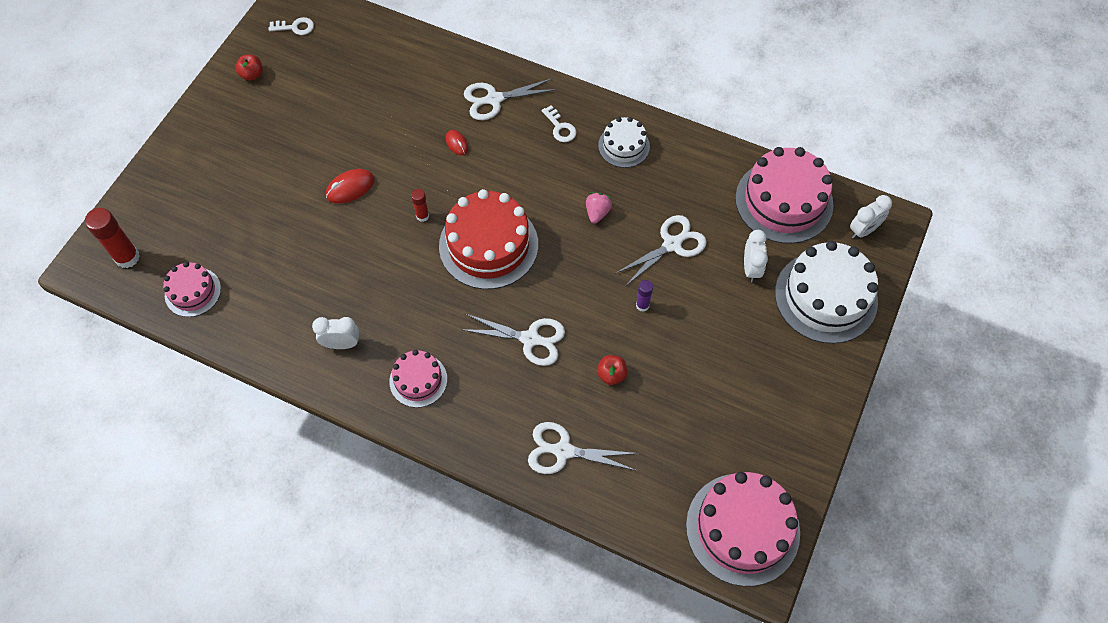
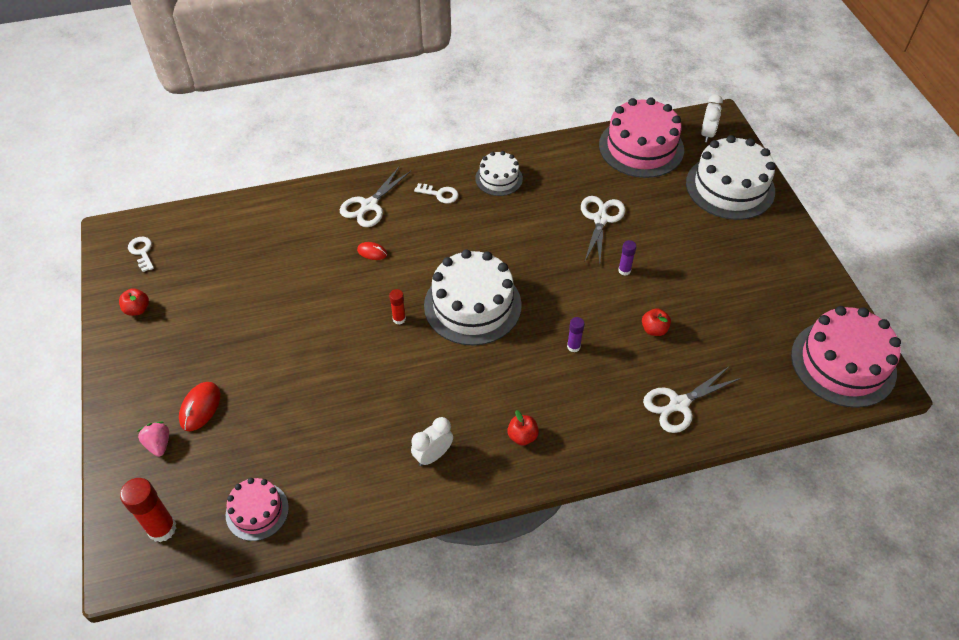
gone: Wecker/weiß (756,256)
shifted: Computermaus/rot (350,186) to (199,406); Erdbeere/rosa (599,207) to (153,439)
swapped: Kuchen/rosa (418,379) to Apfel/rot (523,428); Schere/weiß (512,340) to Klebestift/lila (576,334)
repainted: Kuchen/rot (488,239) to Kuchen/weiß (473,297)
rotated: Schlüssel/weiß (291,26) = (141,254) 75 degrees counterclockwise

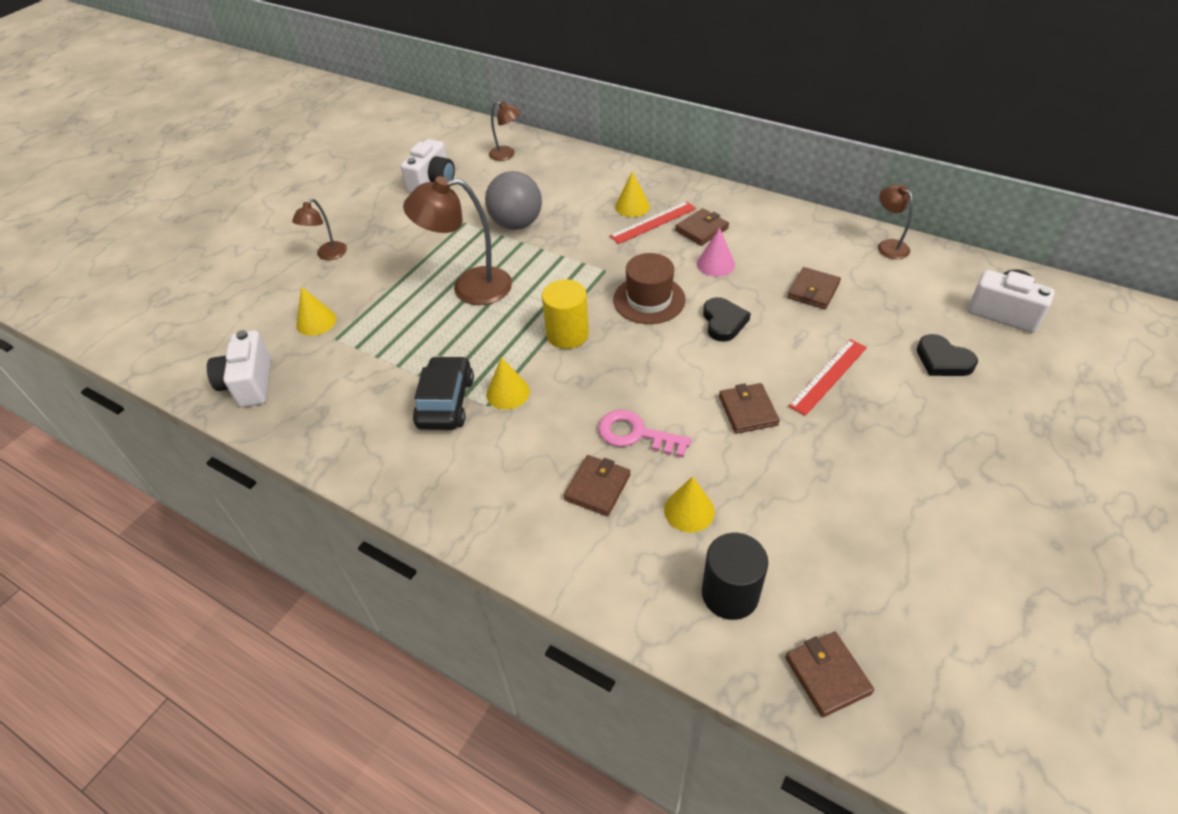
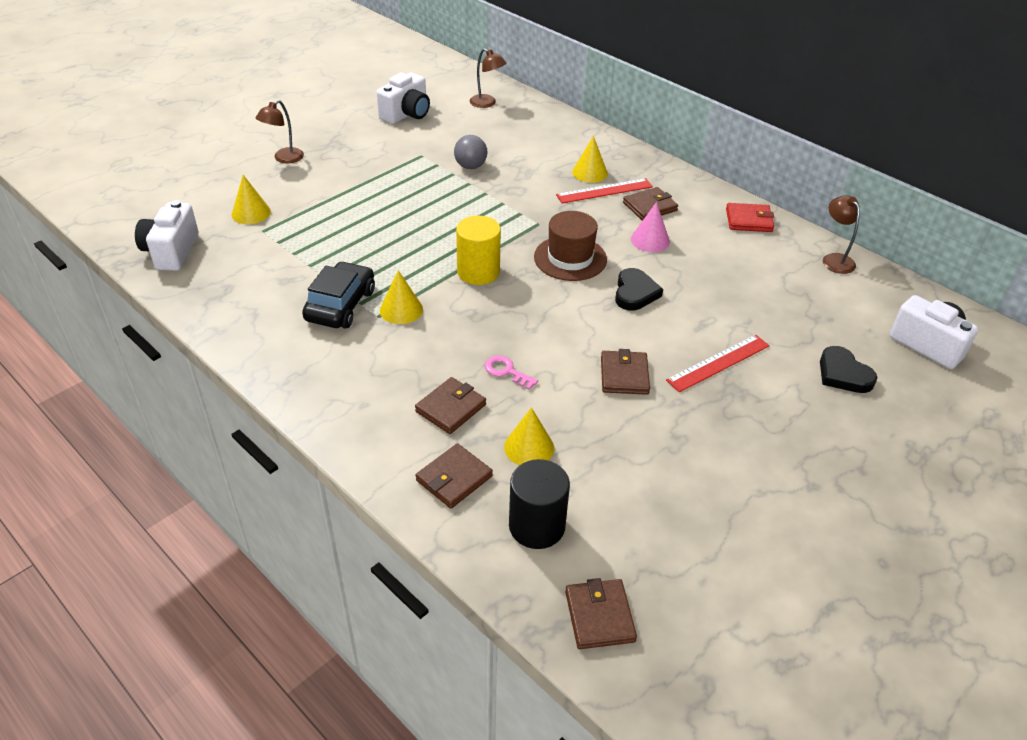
gone: Lampe/braun (457,240)
new: Geldbörse/rot (750,217)
shifted: Geldbörse/braun (814,288) to (454,476)
scaled: Ball/grau (513,200) = (470,152) x0.60; Schlüssel/rosa (644,434) = (511,372) x0.63

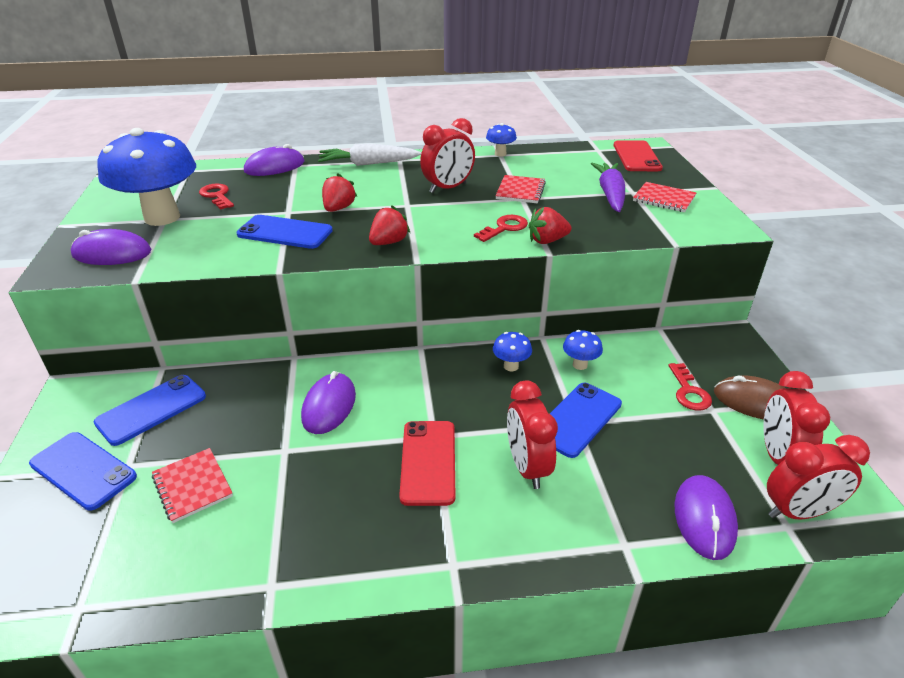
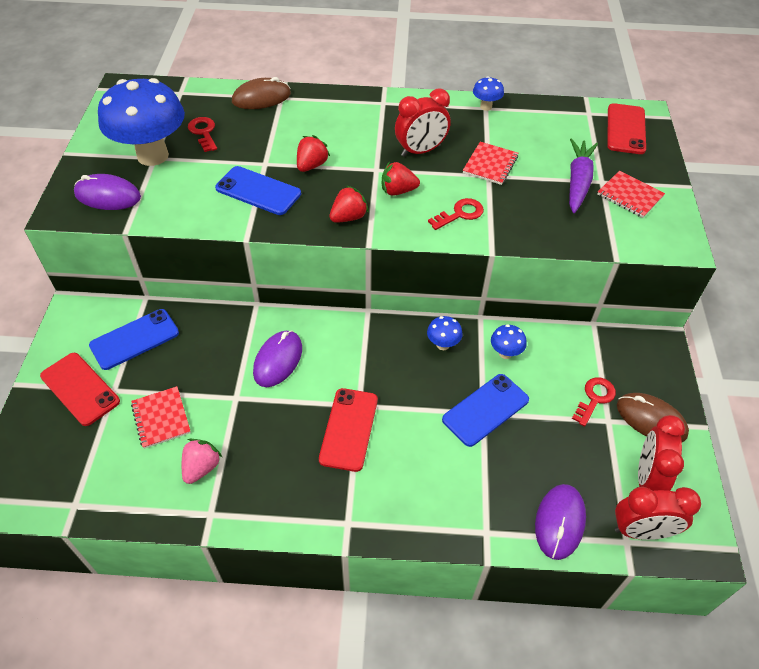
gone: Karotte/weiß (370,154); Wecker/rot (532,435)
new: Erdbeere/rosa (202,461)
shifted: Erdbeere/rot (550,225) to (401,178)
repainted: Handy/blau (83,471) to Handy/rot (80,389); Computermaus/lila (274,160) to Computermaus/braun (261,93)
rotated: Schlüssel/rot (690,387) = (594,402) 150 degrees counterclockwise

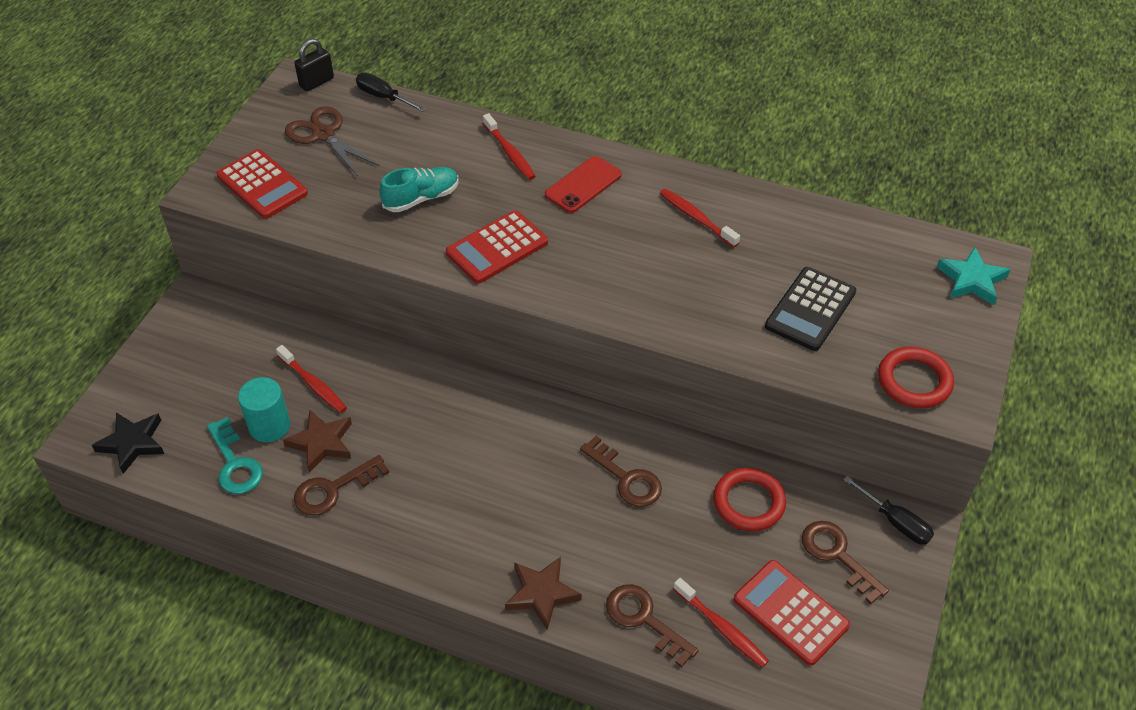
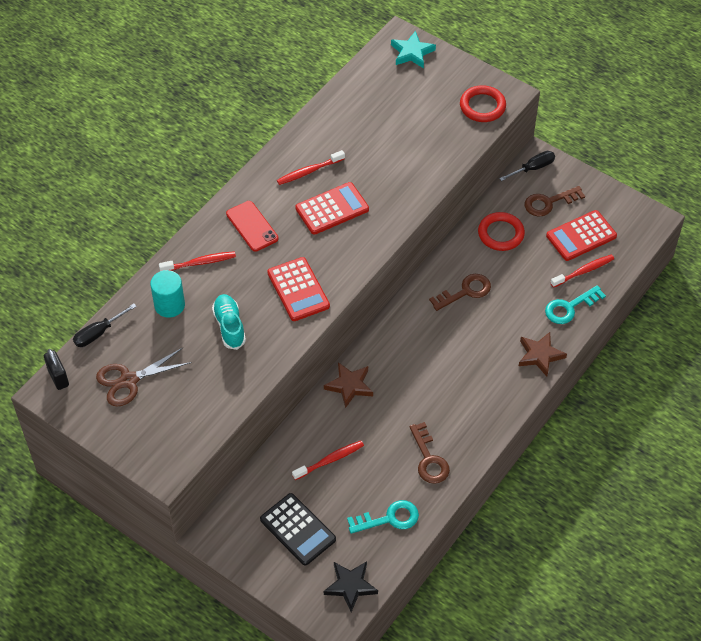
shifted: Taschenrechner/rot (262,184) to (332,208); Vollzylinder/türkis (264,409) to (167,294); Stern/braun (317,441) to (348,385); Taschenrechner/schwarz (810,309) to (298,529)
repainted: Schlüssel/braun (652,626) to Schlüssel/türkis (575,304)

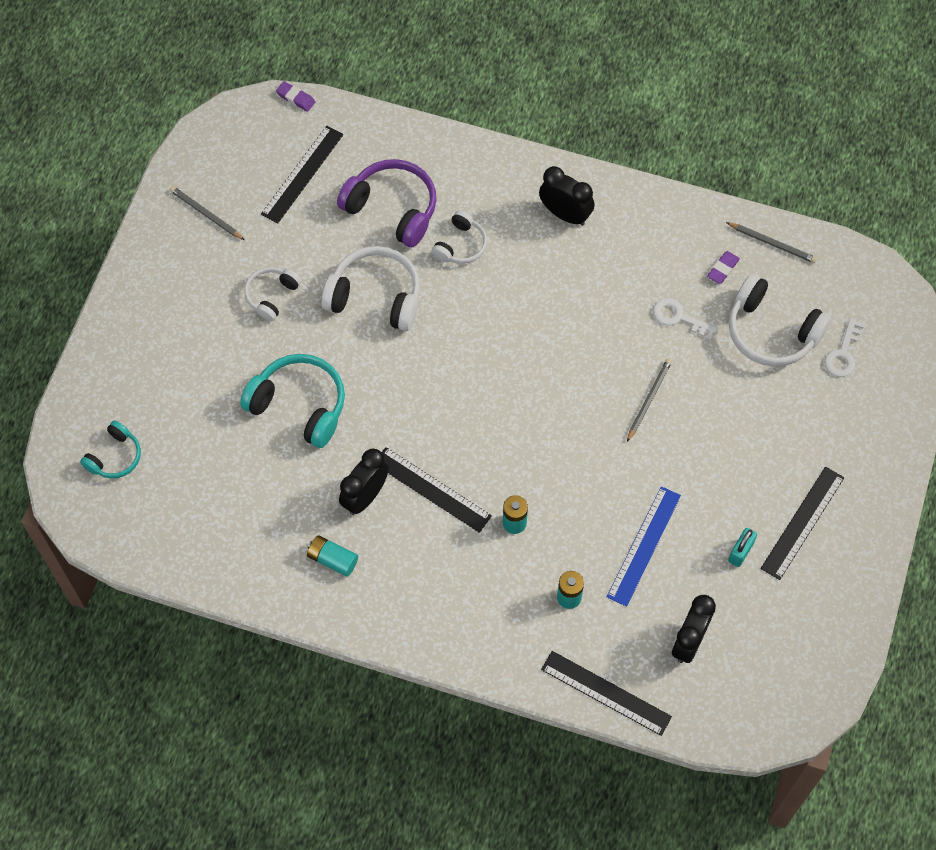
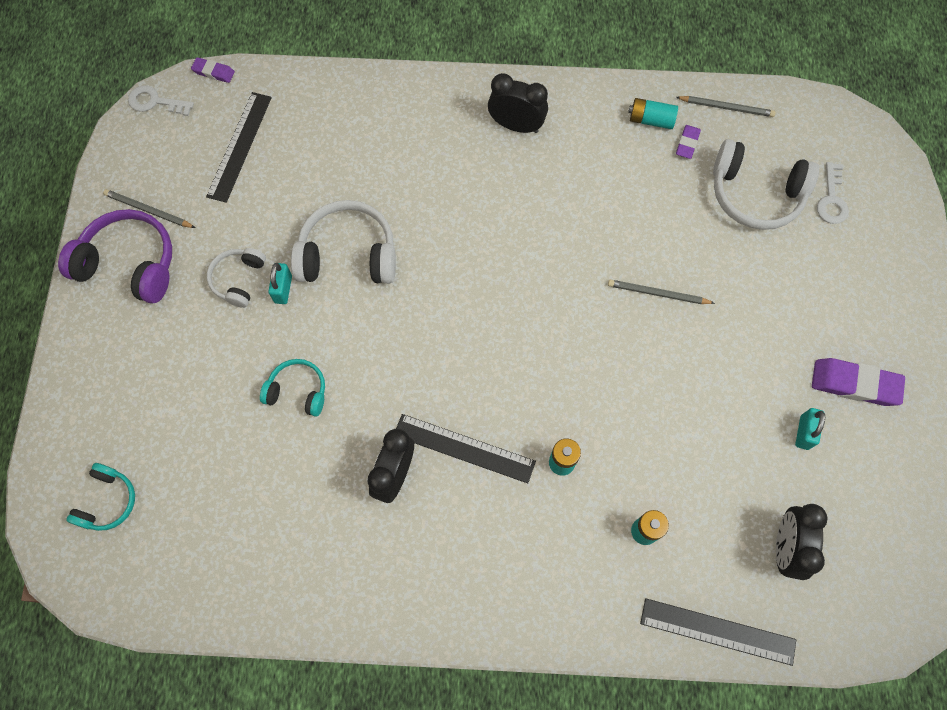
gone: Kopfhörer/weiß (459,237); Lineal/blau (644,546)
new: Vorhängeschloss/türkis (280,283)
shifted: Batterie/türkis (332,556) to (653,113); Kopfhörer/lila (387,203) to (115,256); Schlüssel/weiß (685,319) to (161,100)
swapped: Lineal/schwarz (802,523) to Radiergummi/lila (858,382)
rotated: Bleistift/grau (649,400) = (661,292) 90 degrees counterclockwise
scaled: Kopfhörer/türkis (292,401) = (292,388) x0.58

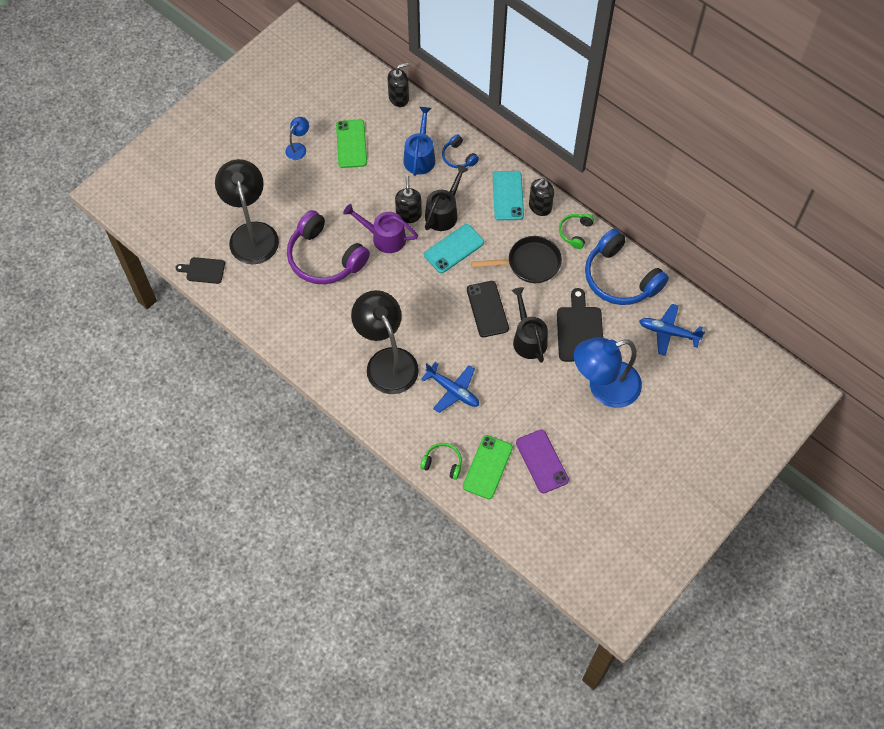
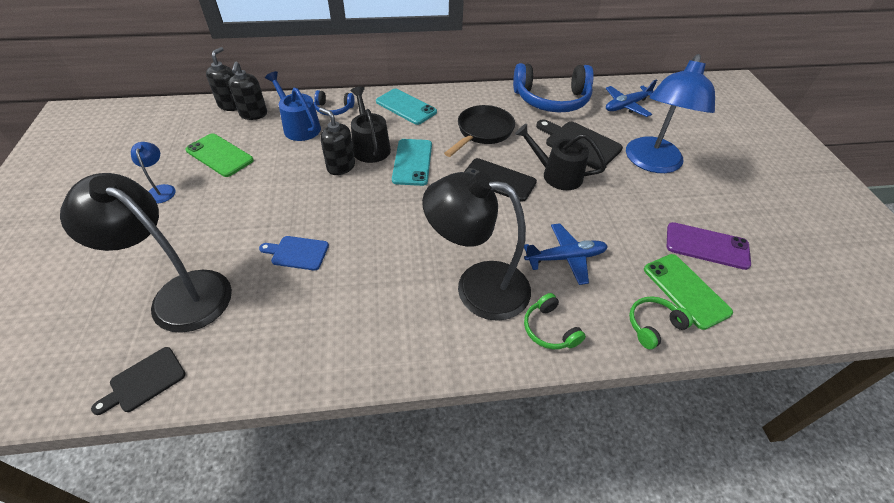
gone: Gießkanne/lila (380,228)
shifted: Seifenspender/schwarz (541,197) to (247,90); Kopfhörer/grün (576,231) to (555,321)
swapped: Kopfhörer/lila (328,247) to Schneidebrett/blau (294,253)

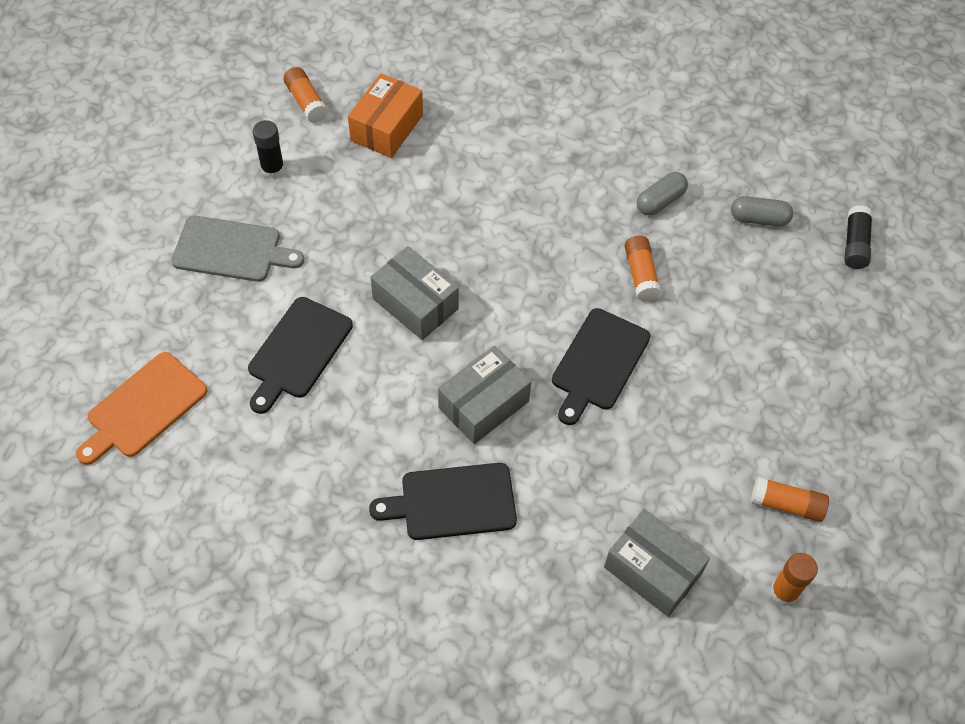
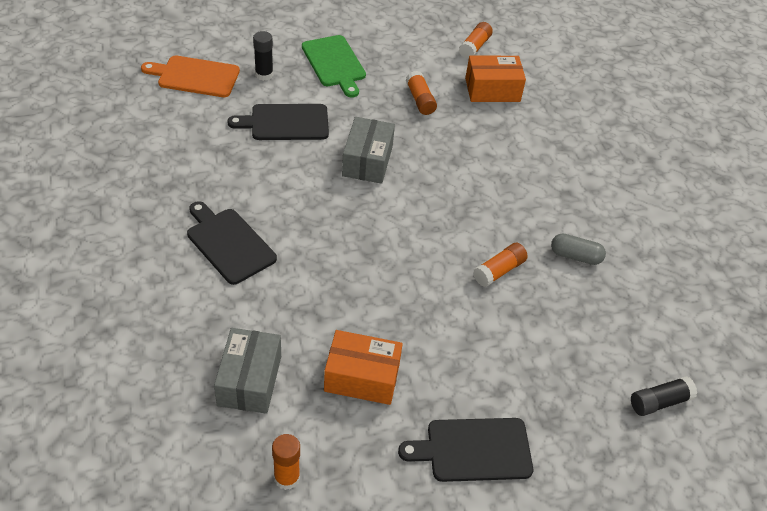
gone: Schachtel/grau (484,395); Kapsel/grau (762,211)
new: Schachtel/orange (363,367)
shifted: Klebestift/schwarz (269,149) to (263,56); Schneidebrett/schwarz (601,366) to (465,450); Klebestift/orange (790,499) to (421,93)
repainted: Schneidebrett/grau (237,249) to Schneidebrett/grün (334,66)

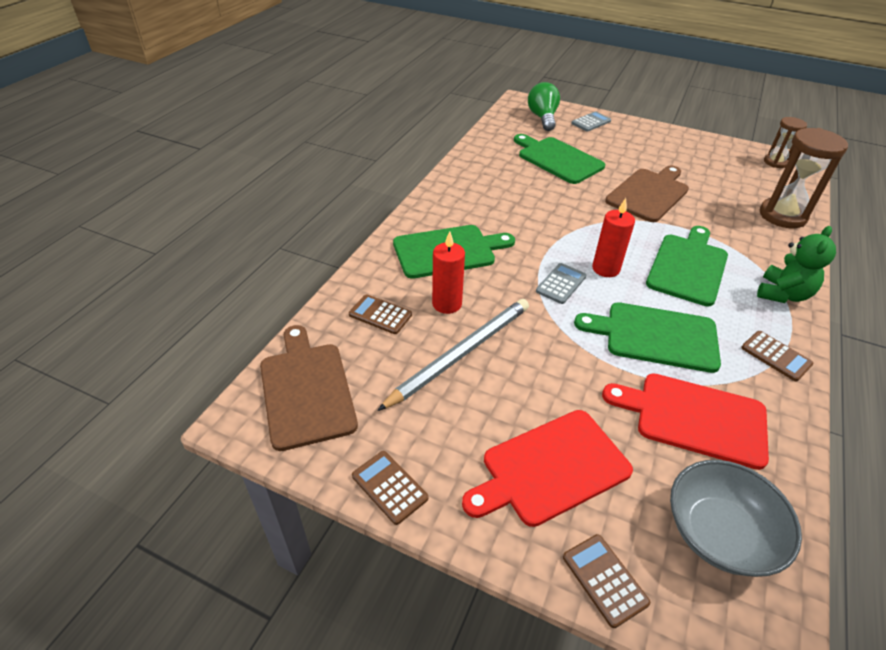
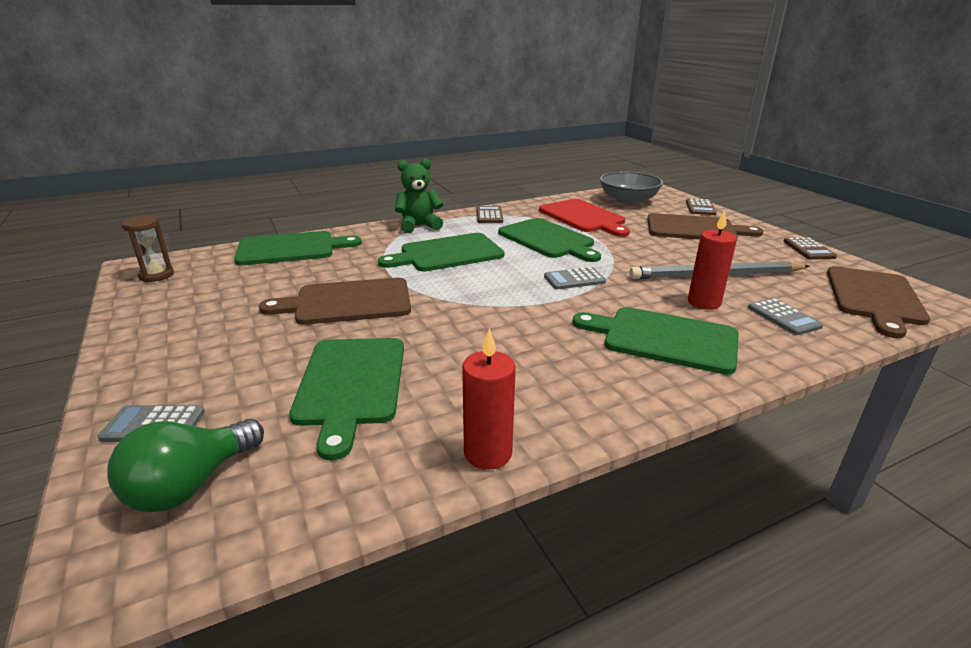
shifted: Kerze/rot (613,237) to (489,399)
swapped: Sanduhr/braun (804,178) to Schneidebrett/grün (298,248)
repainted: Taschenrechner/braun (380,314) to Taschenrechner/grau (785,316); Schneidebrett/rot (547,468) to Schneidebrett/braun (705,226)

